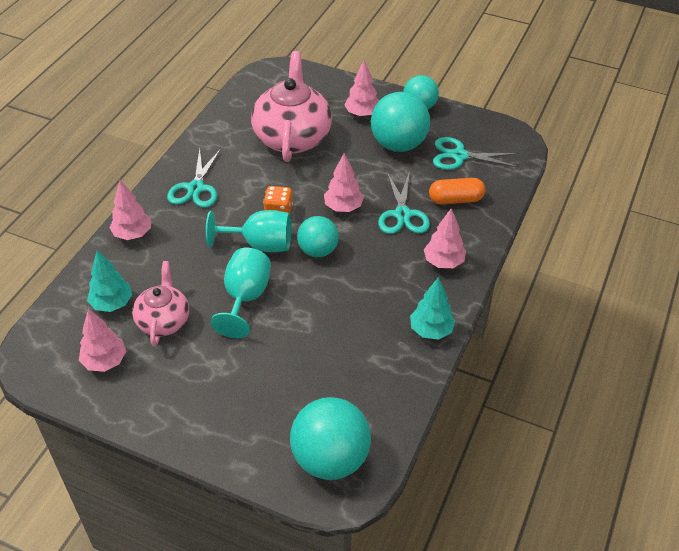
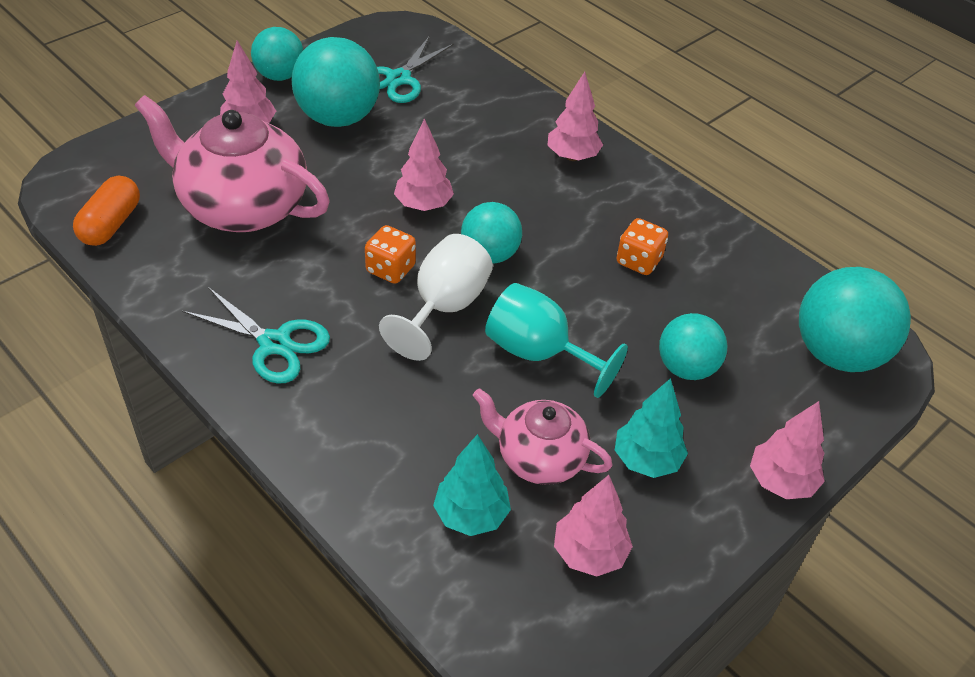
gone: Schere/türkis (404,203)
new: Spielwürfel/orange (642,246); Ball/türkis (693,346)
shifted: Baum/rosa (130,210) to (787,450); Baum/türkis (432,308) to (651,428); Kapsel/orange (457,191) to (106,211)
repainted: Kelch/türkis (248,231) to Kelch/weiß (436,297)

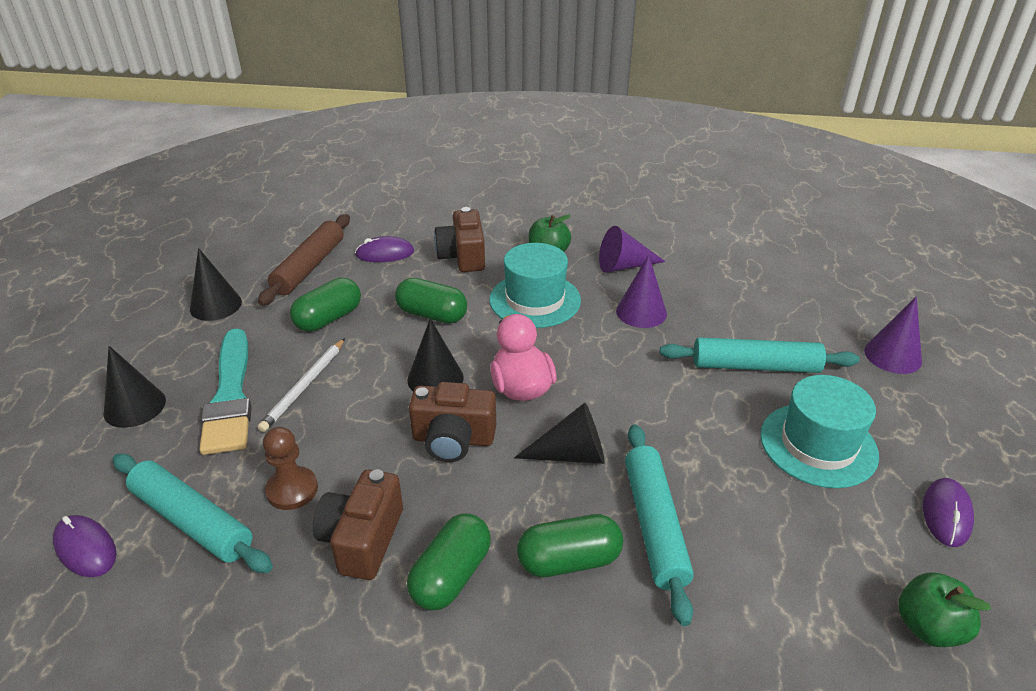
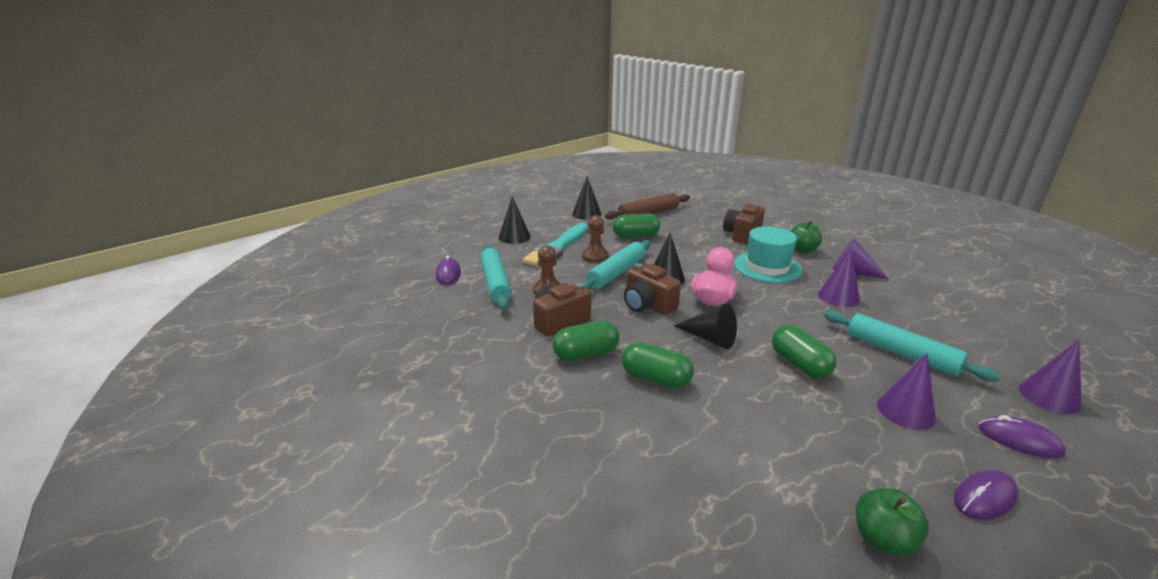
shifted: Computermaus/lila (384,249) to (1022,436); Kapsel/grün (431,301) to (804,352); Nudelholz/türkis (659,525) to (616,264)
swapped: Bleistift/weiß (301,385) to Bauer/braun (595,239); Hut/türkis (819,431) to Kegel/lila (906,391)

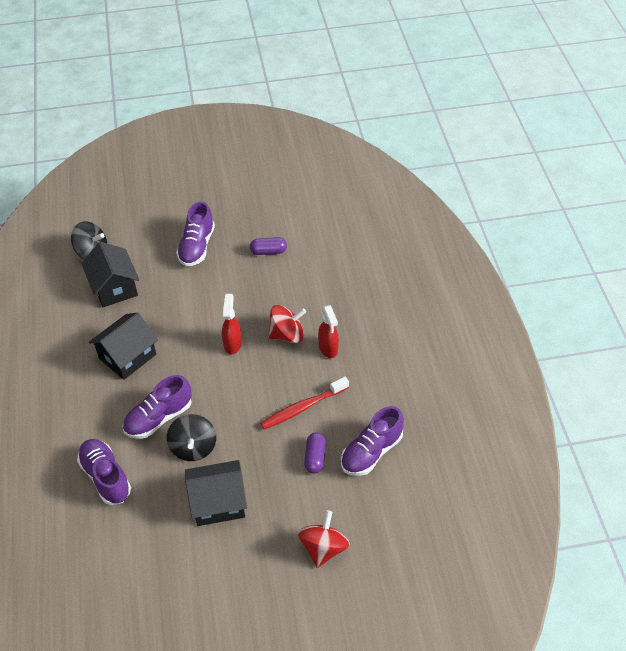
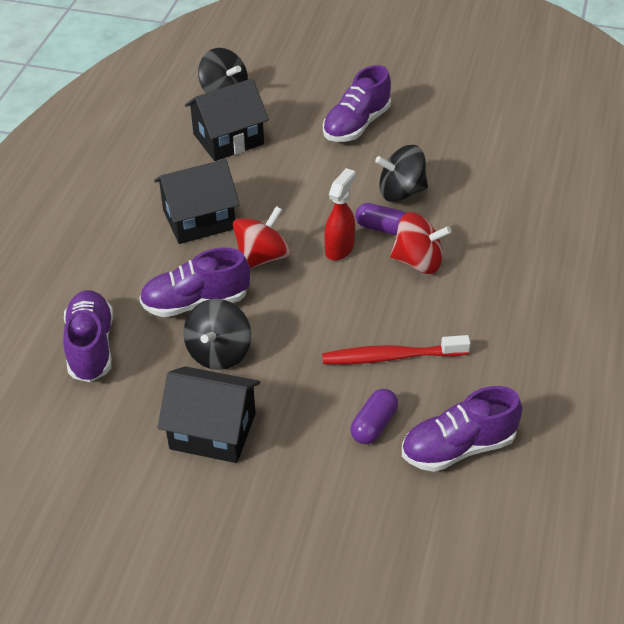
gone: Sprühflasche/rot (328,331)
new: Kreisel/schwarz (401,173)
shifted: Kapsel/lila (268,246) to (380,219); Kreisel/rot (324,539) to (261,237)
rotated: Haus/schwarz (110,274) = (227,119) 60 degrees clockwise

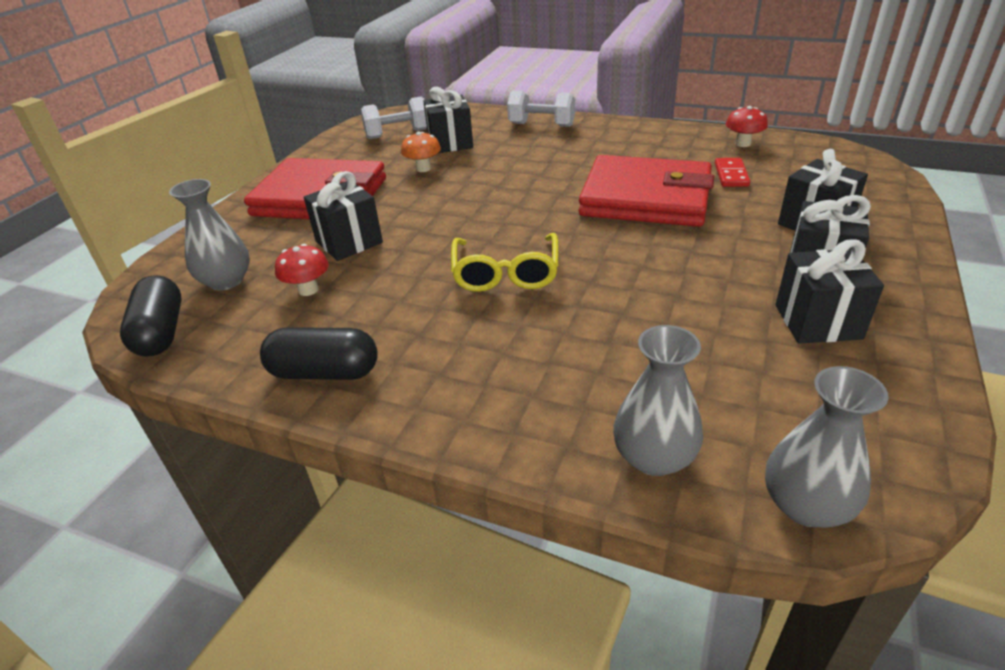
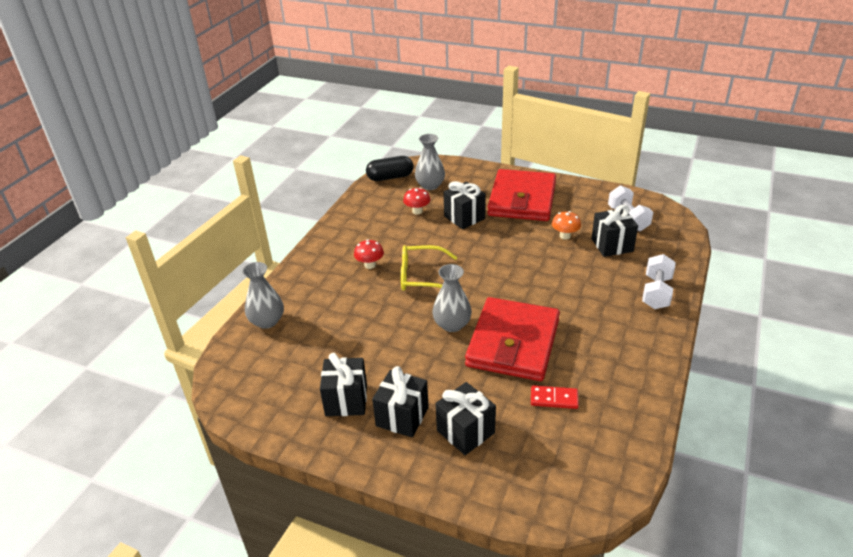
gone: Kapsel/schwarz (319,353)
shifted: Pilz/rot (747,126) to (369,254); Vase/grau (827,447) to (452,298)

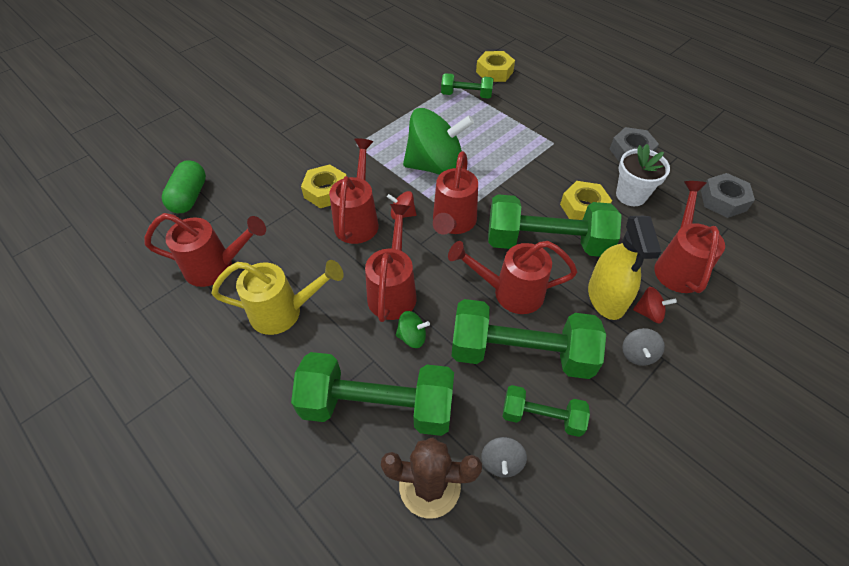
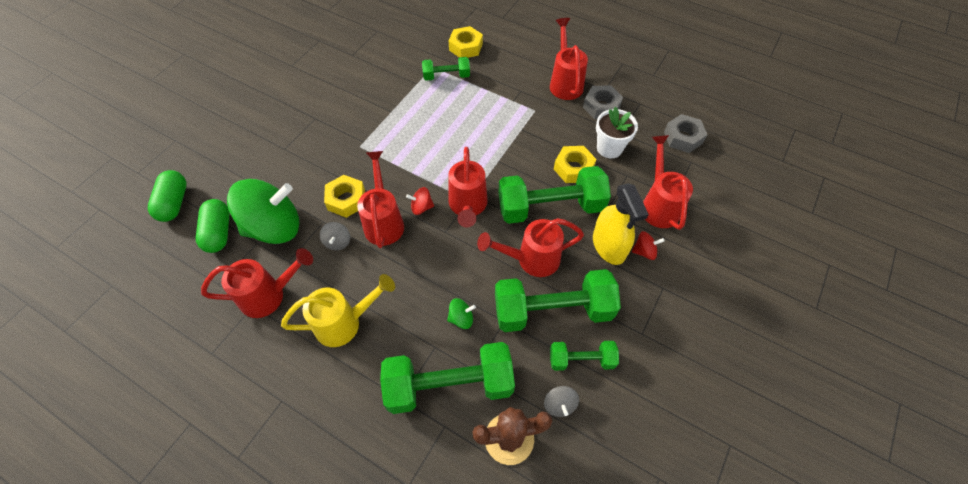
new: Kapsel/grün (167,196)
shifted: Gießkanne/rot (391,263) to (569,59); Kreisel/grün (438,141) to (263,211); Kreisel/grau (643,347) to (335,236)

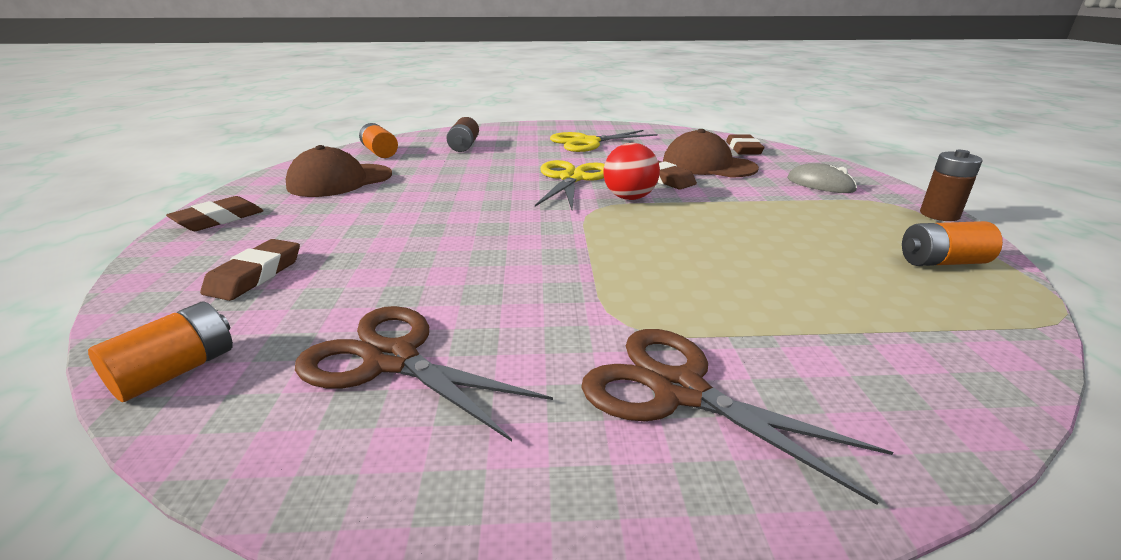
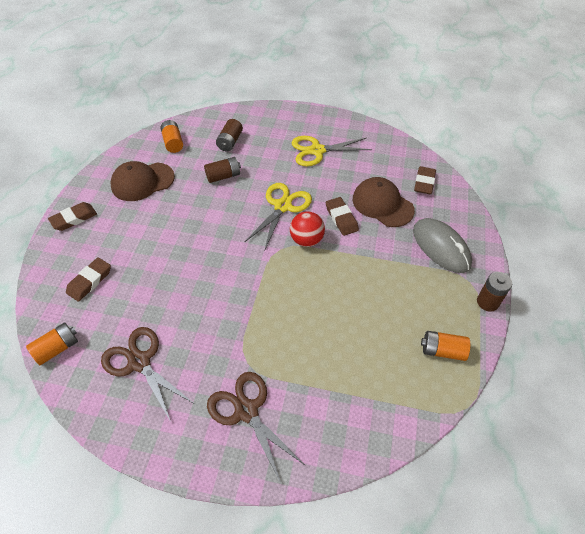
new: Batterie/braun (222,170)
scaled: Computermaus/grau (822,178) = (442,245) x1.64

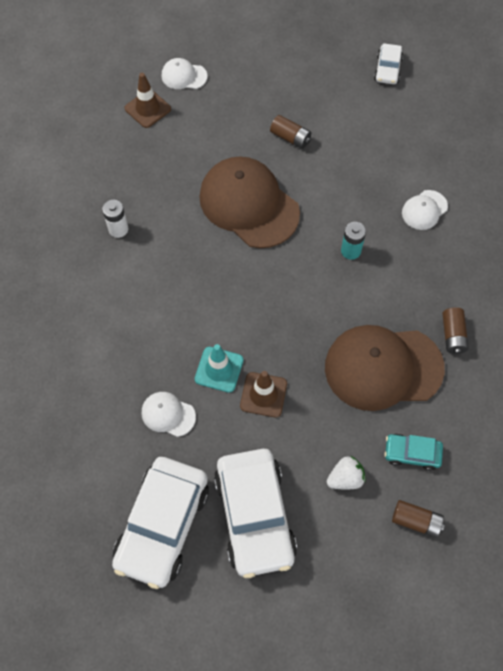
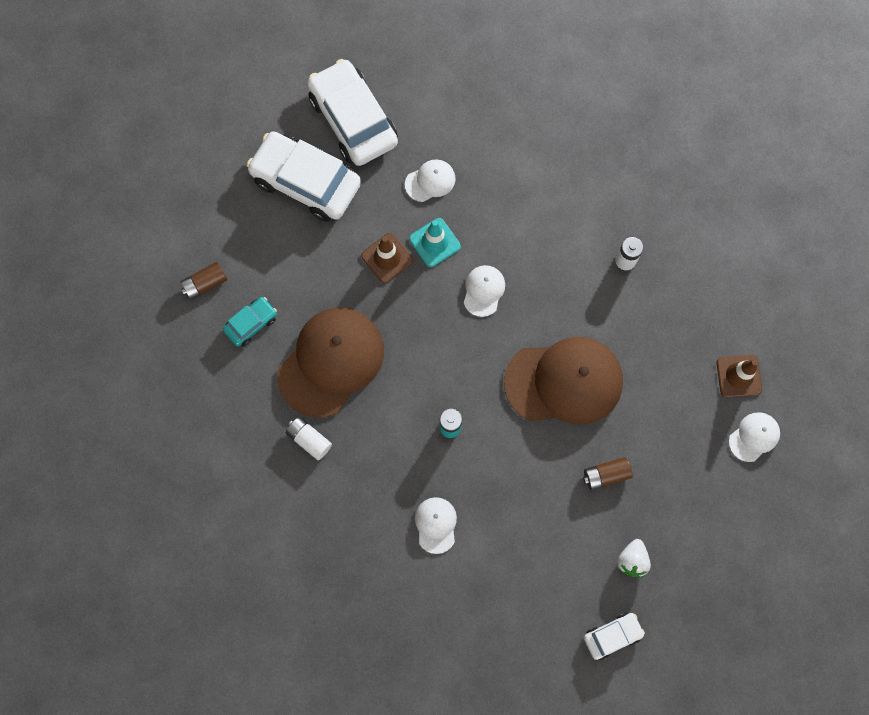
new: Kappe/weiß (484,291)
shifted: Erdbeere/weiß (346,473) to (634,558)
repainted: Batterie/braun (455,330) to Batterie/weiß (309,438)
rotated: Auto/weiß (388,63) = (614,636) 105 degrees clockwise

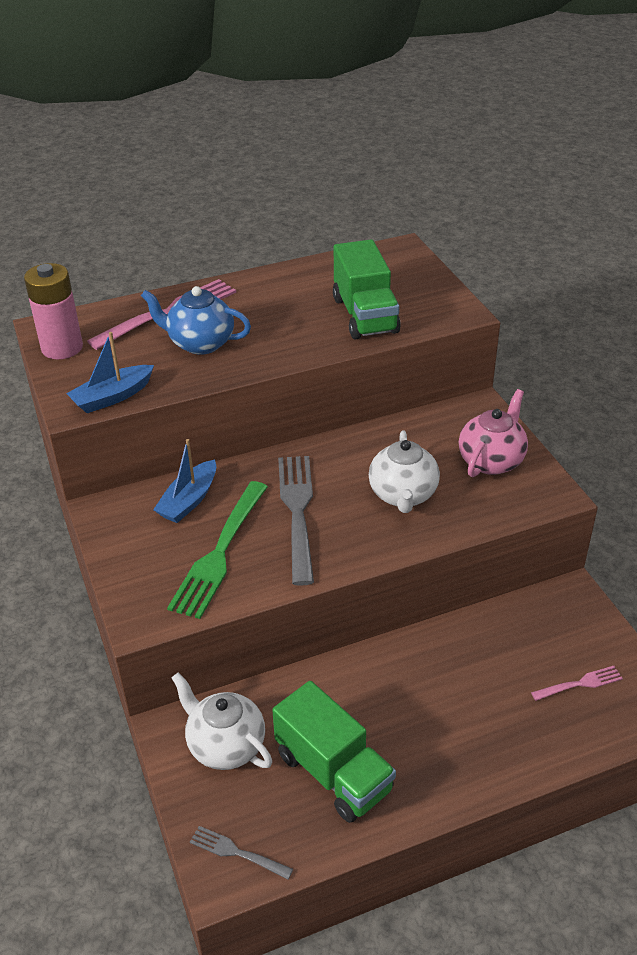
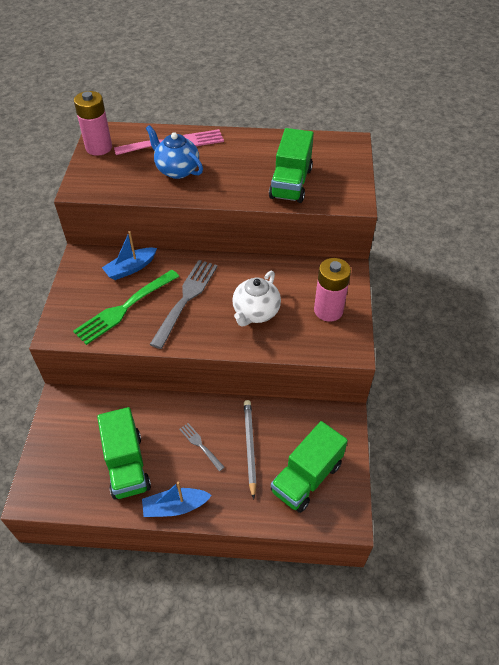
gone: Teekanne/weiß (222,721)
new: Bleistift/grau (250,449)
shifted: Boot/blau (110,372) to (177,499); Gabel/grau (241,853) to (202,447)
swapped: Teekanne/rosa (493,433) to Batterie/rosa (332,290); Gabel/rosa (577,683) to Lastwagen/grün (309,467)

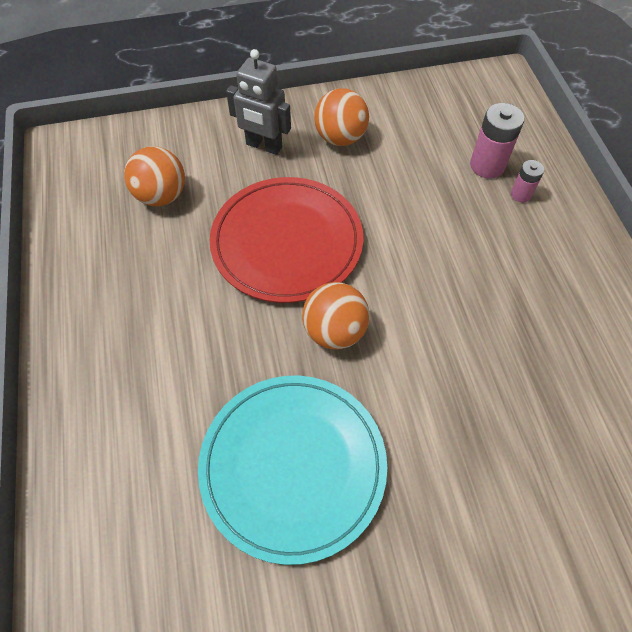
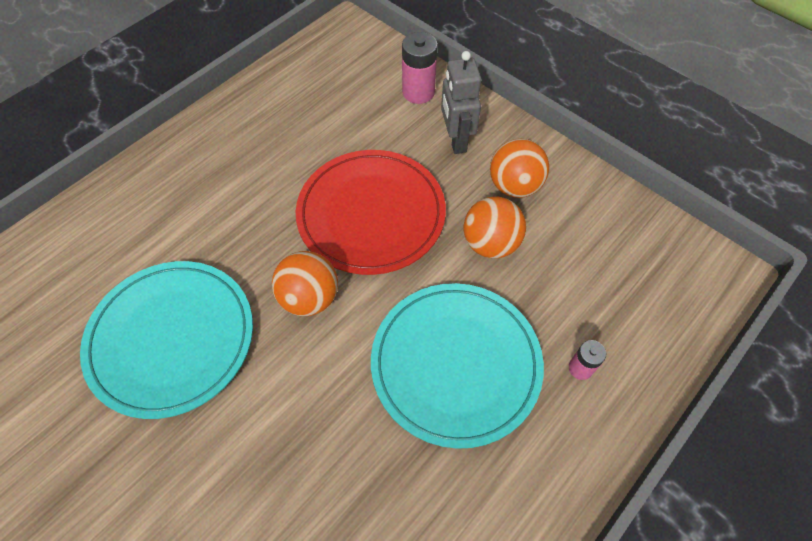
new: Teller/türkis (457,366)
shifted: Ball/orange (154,176) to (495,227); Batterie/rosa (497,140) to (420,68)

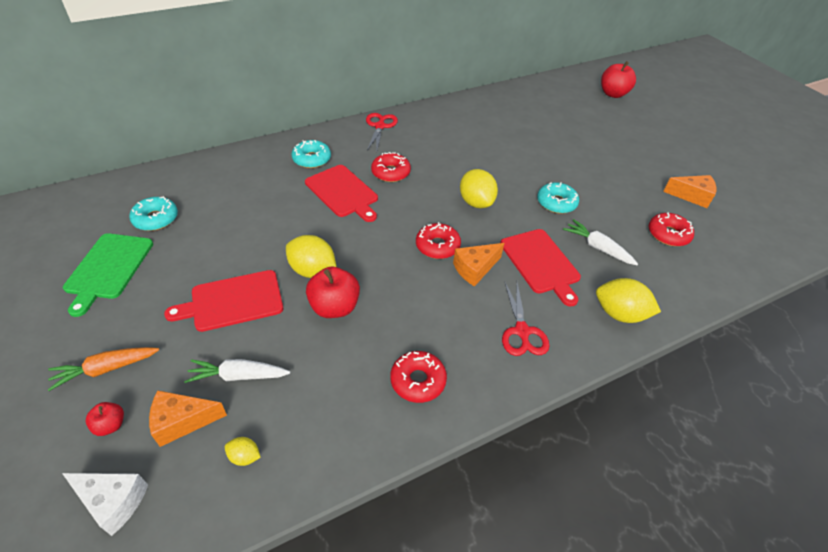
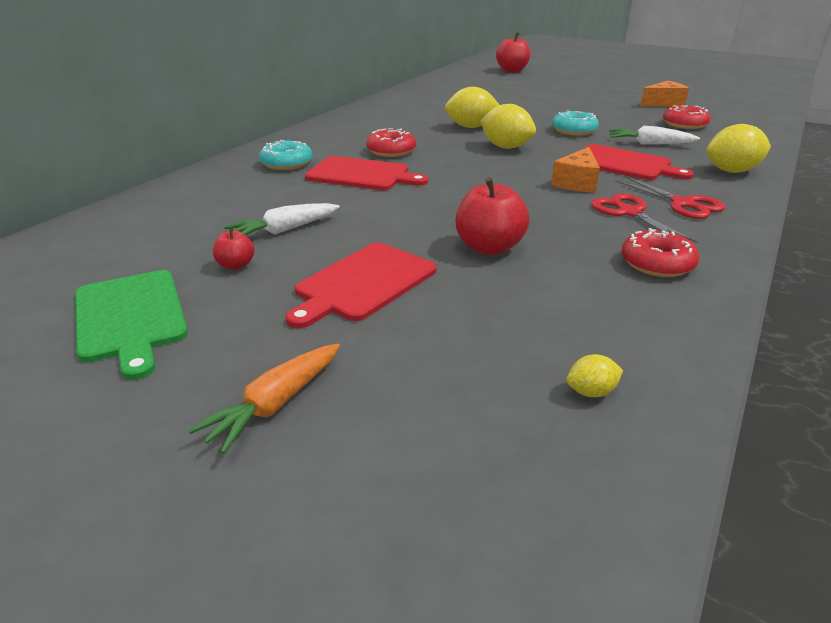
gone: Käse/weiß (105,504); Donut/türkis (153,213); Käse/orange (188,419); Donut/rot (438,240)
shifted: Apfel/rot (105,419) to (233,248); Karotte/weiß (237,371) to (282,219); Zitrone/gelb (311,256) to (472,107); Schere/rot (382,132) to (644,218)

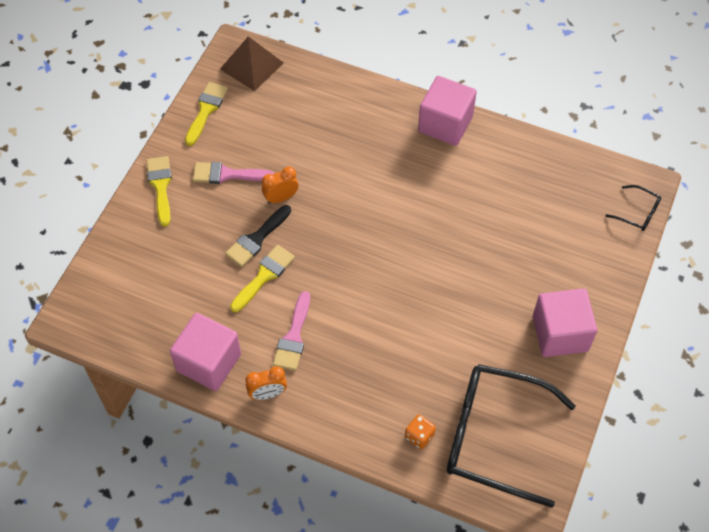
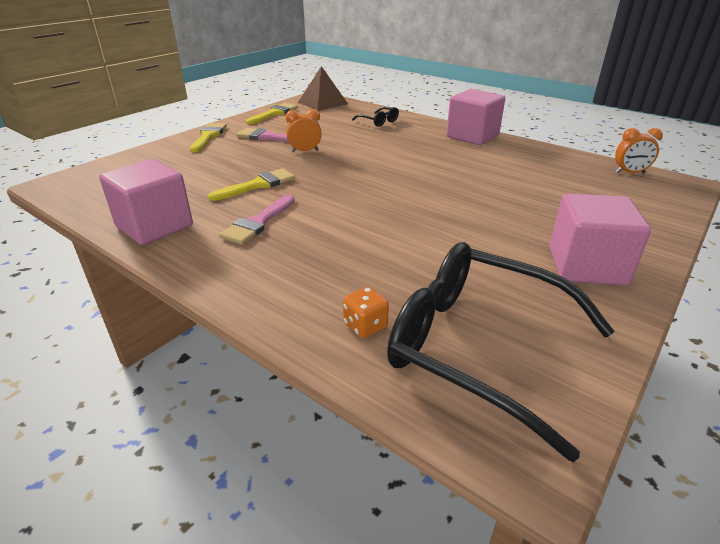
gone: Pinsel/schwarz (258,236)
shifted: Wecker/orange (266,383) to (639,150); Brille/schwarz (633,208) to (375,117)

